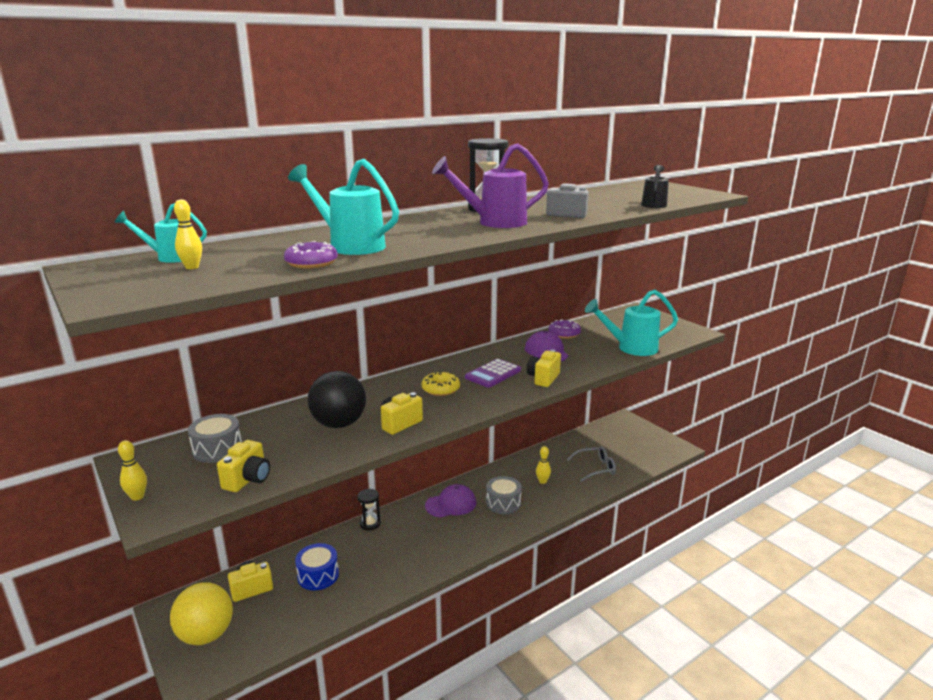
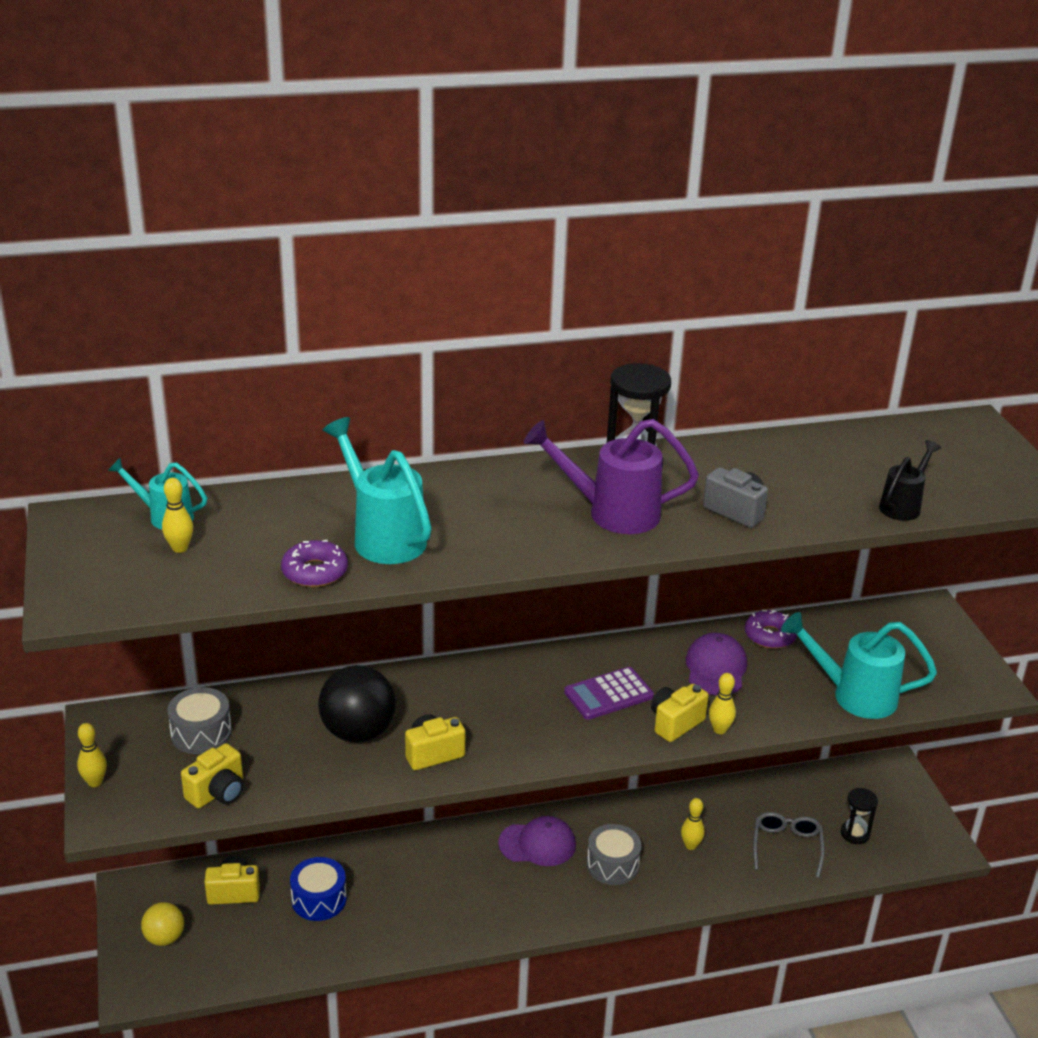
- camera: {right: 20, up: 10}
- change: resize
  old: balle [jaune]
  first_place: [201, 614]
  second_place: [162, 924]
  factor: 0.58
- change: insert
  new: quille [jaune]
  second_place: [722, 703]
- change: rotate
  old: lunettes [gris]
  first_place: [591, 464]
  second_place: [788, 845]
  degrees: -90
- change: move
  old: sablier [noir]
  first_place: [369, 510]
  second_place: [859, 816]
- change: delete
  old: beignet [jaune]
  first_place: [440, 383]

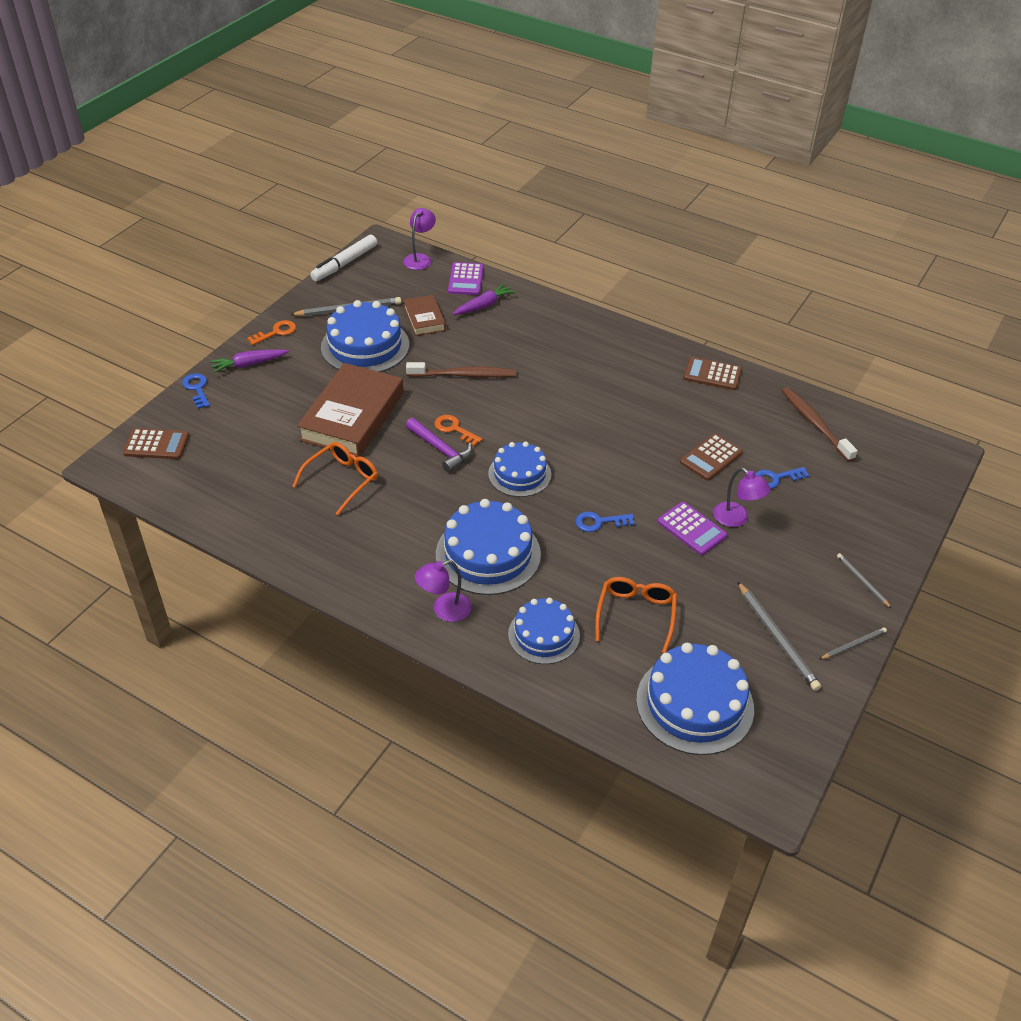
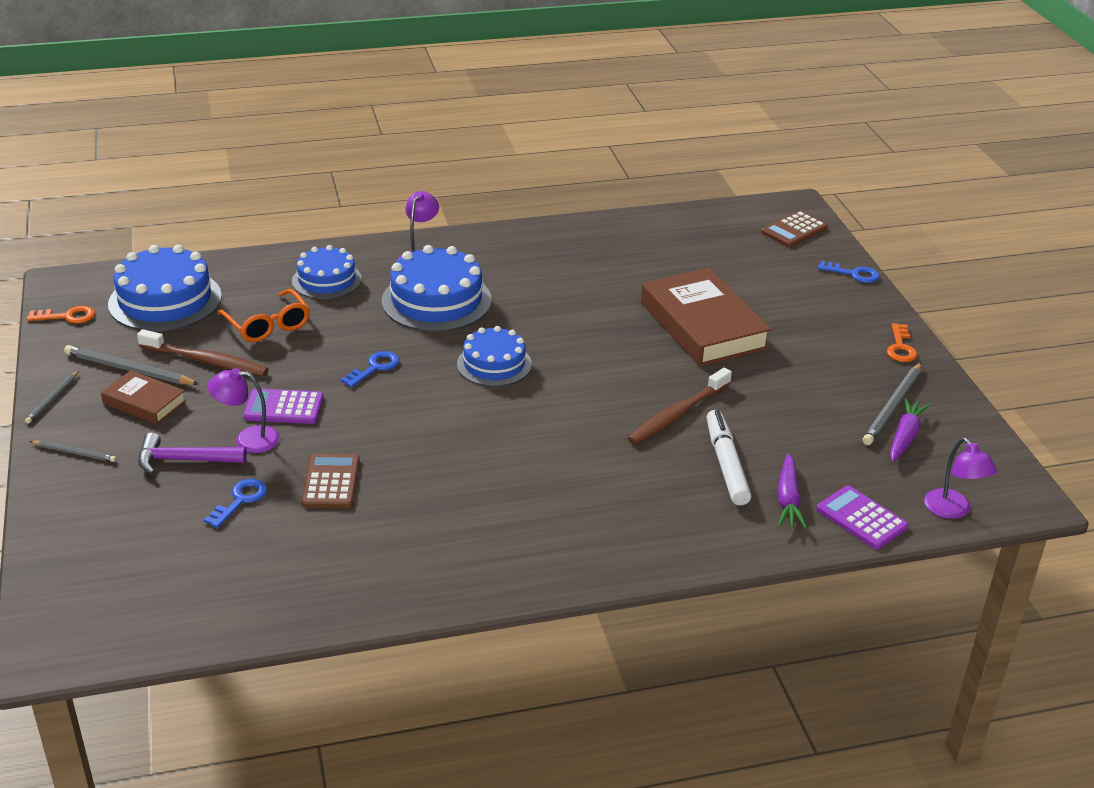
- camera: {right: 135, up: -10}
- change: move
  old: clé [orange]
  first_place: [458, 430]
  second_place: [61, 314]
- change: move
  old: livre [marron]
  first_place: [424, 315]
  second_place: [143, 397]
- change: move
  old: brosse à dents [marron]
  first_place: [820, 424]
  second_place: [203, 352]
- change: move
  old: marteau [violet]
  first_place: [439, 445]
  second_place: [192, 453]
- change: move
  old: feutre [blanc]
  first_place: [343, 258]
  second_place: [728, 458]
- change: move
  old: carotte [violet]
  first_place: [249, 361]
  second_place: [910, 430]
- change: delete
  old: lunettes [orange]
  first_place: [335, 478]
- change: delete
  old: gâteau [bleu]
  first_place: [365, 336]
- change: delete
  old: calculatrice [marron]
  first_place: [712, 373]

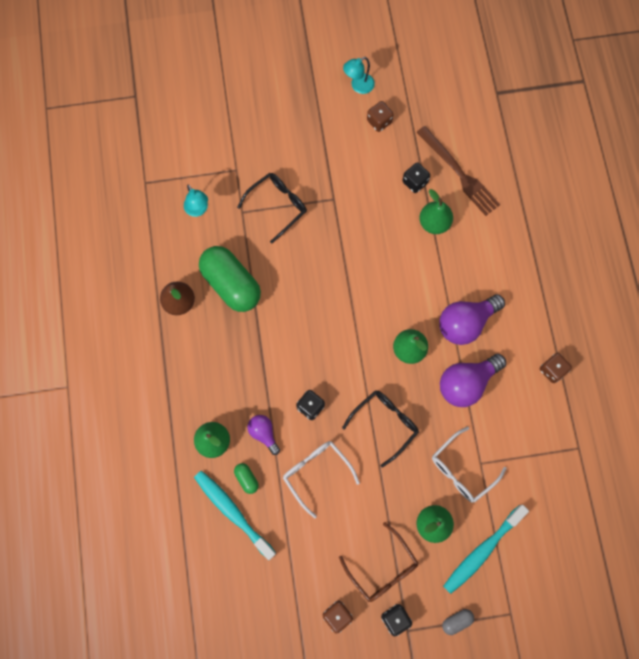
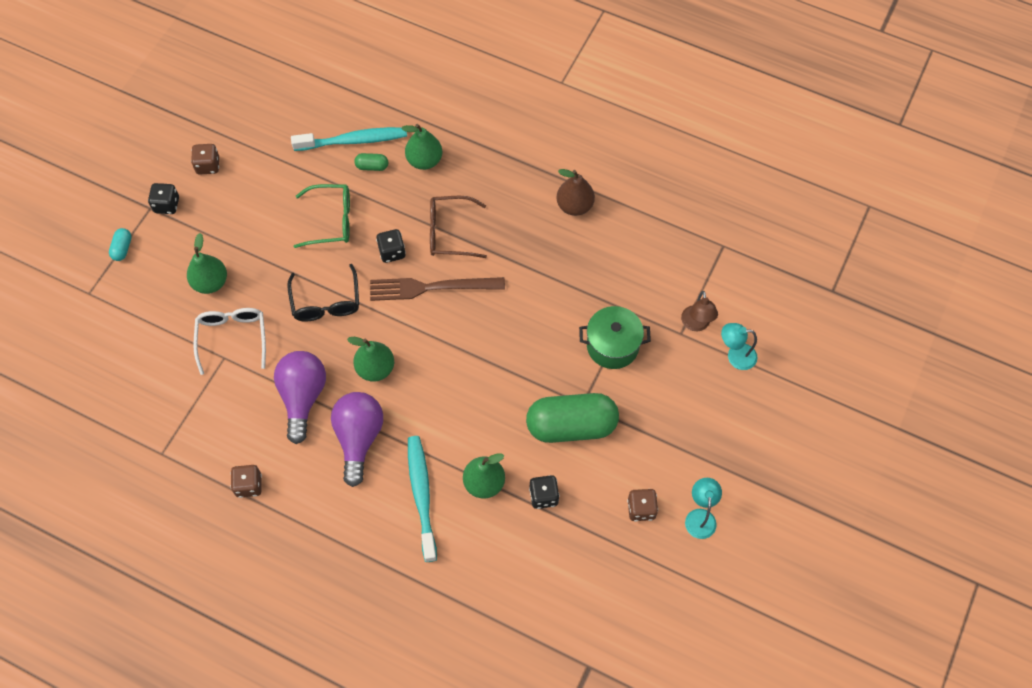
- camera: {right: 125, up: -10}
- change: recolor
  old: gélule [gris]
  new: gélule [turquoise]
  first_place: [458, 622]
  second_place: [120, 244]
- change: recolor
  old: lunettes [blanc]
  new: lunettes [vert]
  first_place: [321, 479]
  second_place: [322, 216]
- change: move
  old: fourchette [marron]
  first_place: [458, 171]
  second_place: [437, 289]
- change: move
  old: brosse à dents [turquoise]
  first_place: [486, 549]
  second_place: [422, 499]
- change: move
  old: lunettes [marron]
  first_place: [378, 562]
  second_place: [458, 227]
- change: move
  old: gélule [vert]
  first_place: [230, 279]
  second_place: [572, 418]
- change: replace
  old: lunettes [noir]
  new: marmite [vert]
  first_place: [272, 208]
  second_place: [615, 337]
- change: insert
  new: lampe [marron]
  second_place: [699, 311]
- change: move
  old: lampe [turquoise]
  first_place: [196, 200]
  second_place: [739, 346]
- change: delete
  old: ampoule [violet]
  first_place: [264, 435]

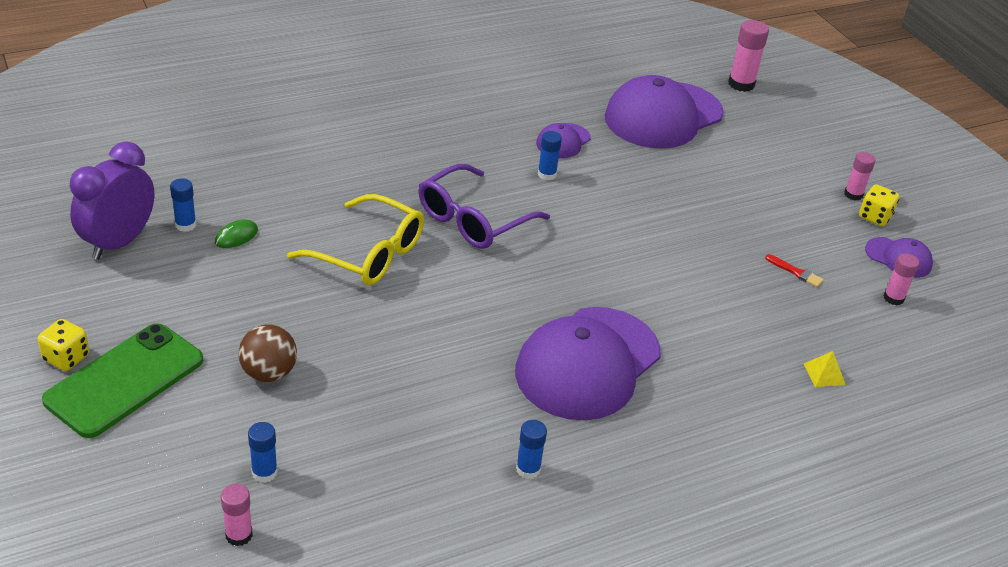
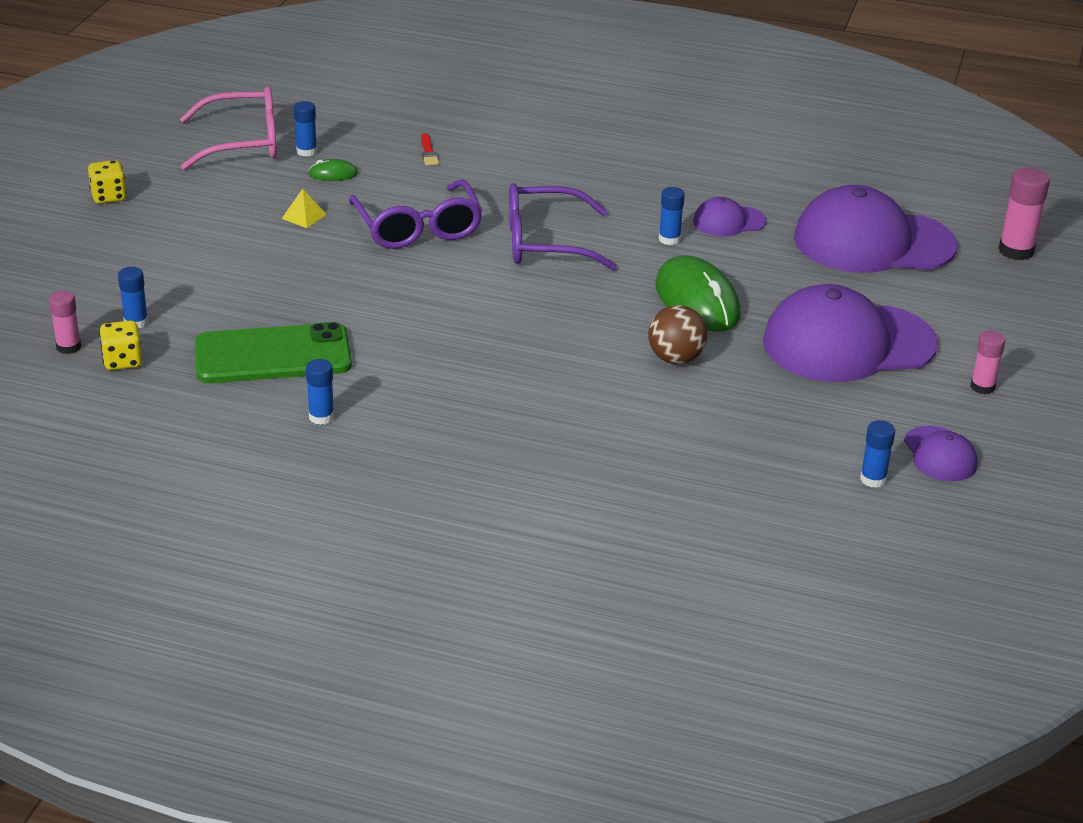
- camera: {right: 45, up: -5}
- change: move
  old: dé [jaune]
  first_place: [879, 205]
  second_place: [120, 345]
- change: replace
  old: réveil [violet]
  new: lunettes [rose]
  first_place: [112, 200]
  second_place: [228, 128]
- change: move
  old: téléphone [vert]
  first_place: [122, 380]
  second_place: [273, 352]
- change: move
  old: pyramide [jaune]
  first_place: [825, 369]
  second_place: [304, 208]
- change: recolor
  old: lunettes [jaune]
  new: lunettes [violet]
  first_place: [355, 240]
  second_place: [416, 214]
- change: move
  old: pinceau [rouge]
  first_place: [794, 270]
  second_place: [430, 149]
- change: move
  old: balle [marron]
  first_place: [267, 353]
  second_place: [678, 334]
- change: insert
  new: souris [vert]
  second_place: [698, 293]
- change: move
  old: casquette [violet]
  first_place: [588, 363]
  second_place: [850, 333]
- change: recolor
  old: bâton de colle [rose]
  new: bâton de colle [bleu]
  first_place: [901, 279]
  second_place: [877, 454]

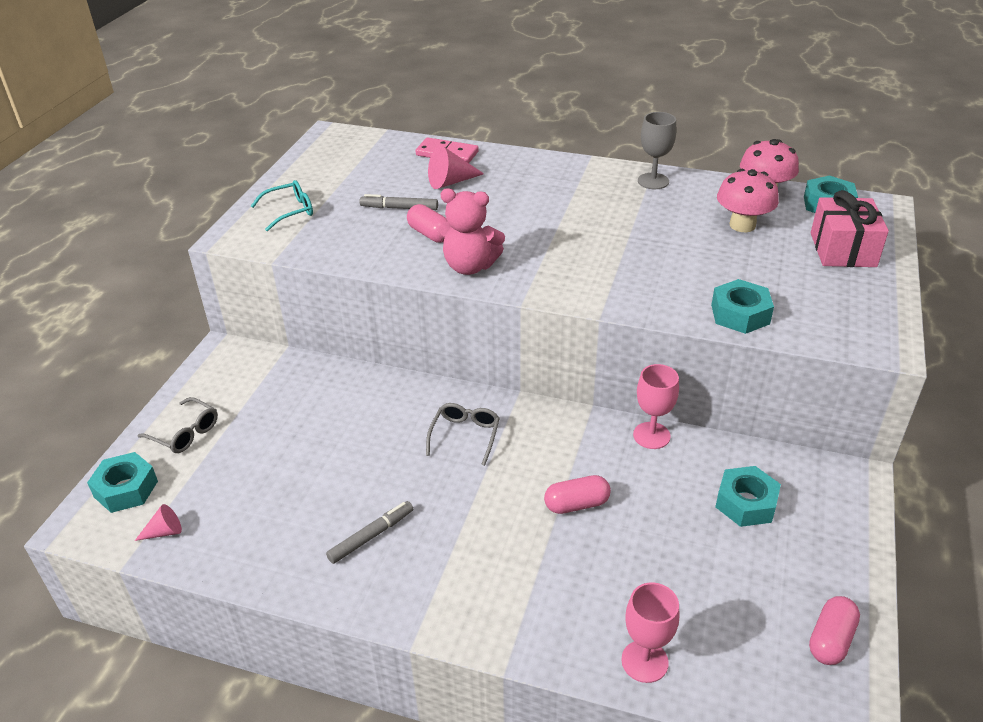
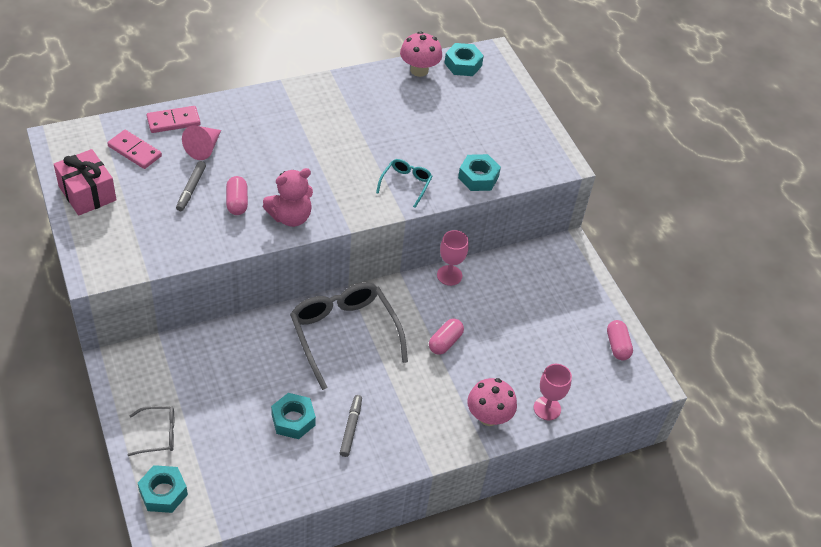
- camera: {right: -45, up: 10}
- change: move
  old: cadeau [rose]
  first_place: [850, 228]
  second_place: [85, 182]
- change: insert
  new: domino [rose]
  second_place: [134, 149]
- change: rotate
  old: feutre [gris]
  first_place: [398, 202]
  second_place: [191, 186]
  degrees: -45
- change: rotate
  old: gélule [rose]
  first_place: [427, 223]
  second_place: [237, 195]
  degrees: 75
- change: move
  old: écrou [turquoise]
  first_place: [748, 496]
  second_place: [293, 416]
- change: resize
  old: lunettes [gris]
  first_place: [463, 434]
  second_place: [349, 336]
  factor: 2.08
- change: move
  old: lunettes [turquoise]
  first_place: [282, 206]
  second_place: [404, 183]
- change: move
  old: champignon [rose]
  first_place: [748, 200]
  second_place: [492, 402]
- change: delete
  old: cône [rose]
  first_place: [158, 522]
- change: delete
  old: verre à pied [gris]
  first_place: [657, 150]

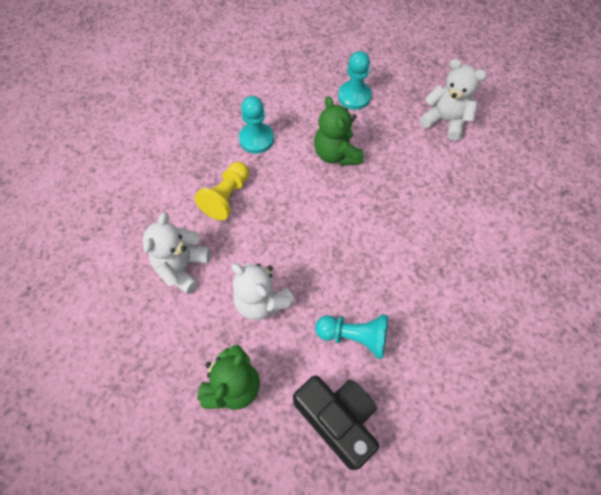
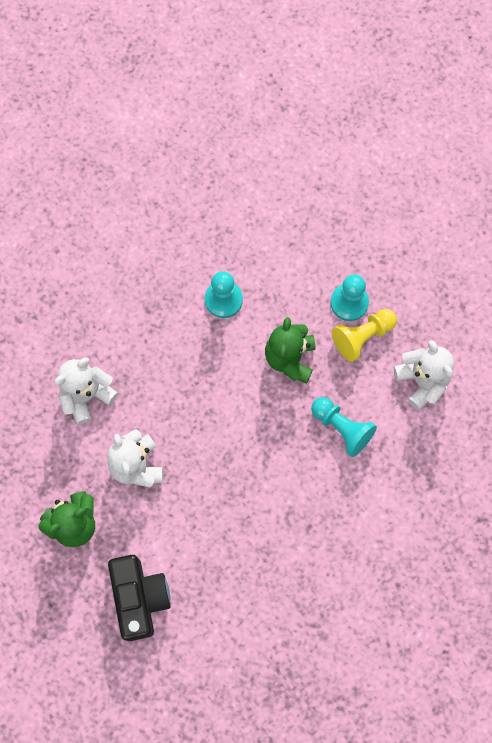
- camera: {right: 30, up: 10}
- change: move
  old: pion [turquoise]
  first_place: [351, 336]
  second_place: [344, 427]
- change: move
  old: pion [jaune]
  first_place: [222, 191]
  second_place: [364, 335]

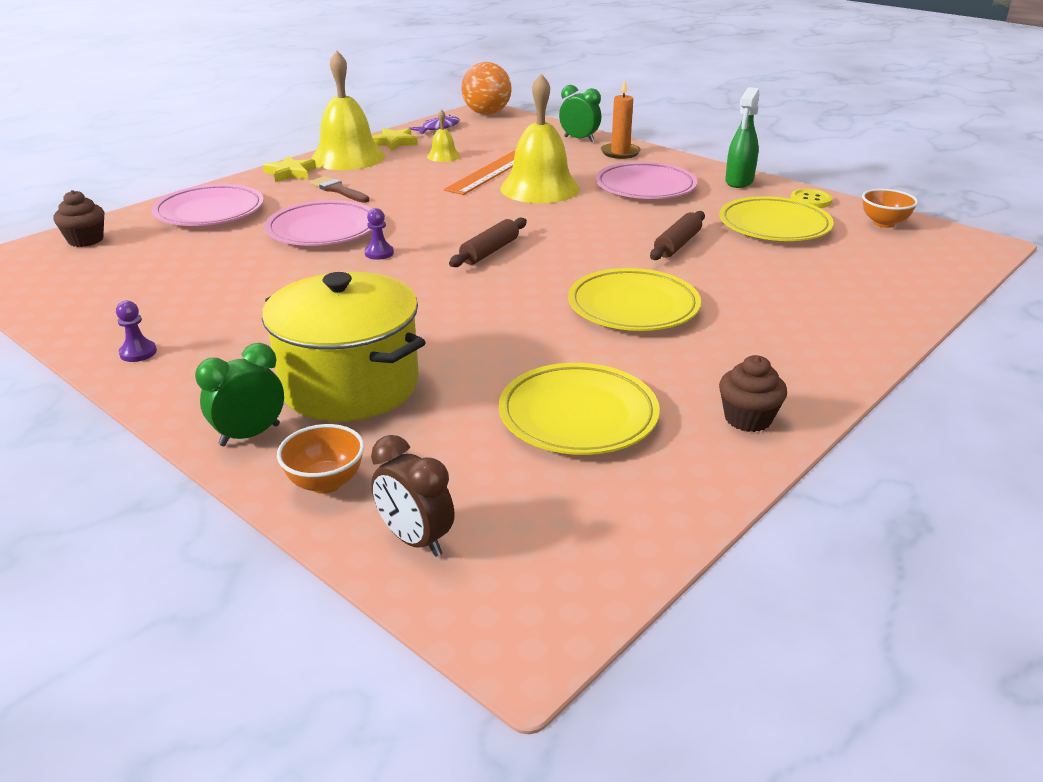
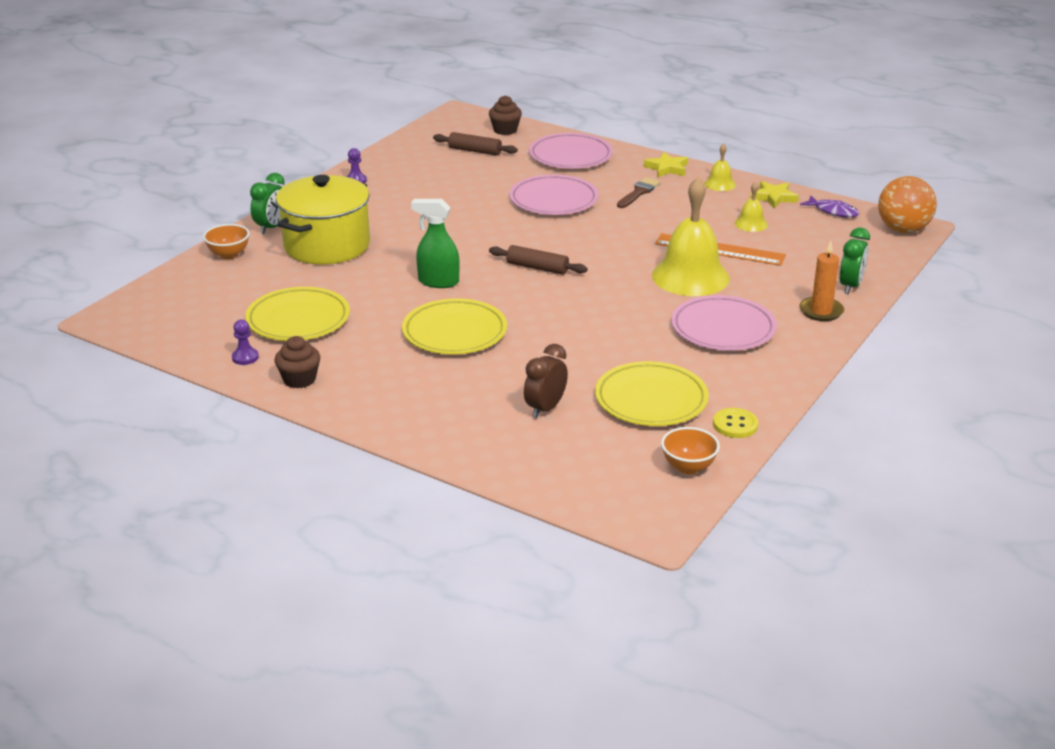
- camera: {right: 80, up: 0}
- change: move
  old: pion [violet]
  first_place: [379, 234]
  second_place: [245, 342]
- change: rotate
  old: réveil [vert]
  first_place: [239, 394]
  second_place: [267, 203]
  degrees: 75
- change: move
  old: vaporisateur [vert]
  first_place: [742, 137]
  second_place: [435, 243]
- change: move
  old: rouleau à pâtisserie [marron]
  first_place: [677, 235]
  second_place: [475, 144]
- change: move
  old: réveil [marron]
  first_place: [413, 496]
  second_place: [546, 381]
- change: resize
  old: cloche [jaune]
  first_place: [348, 110]
  second_place: [720, 167]
  factor: 0.46

